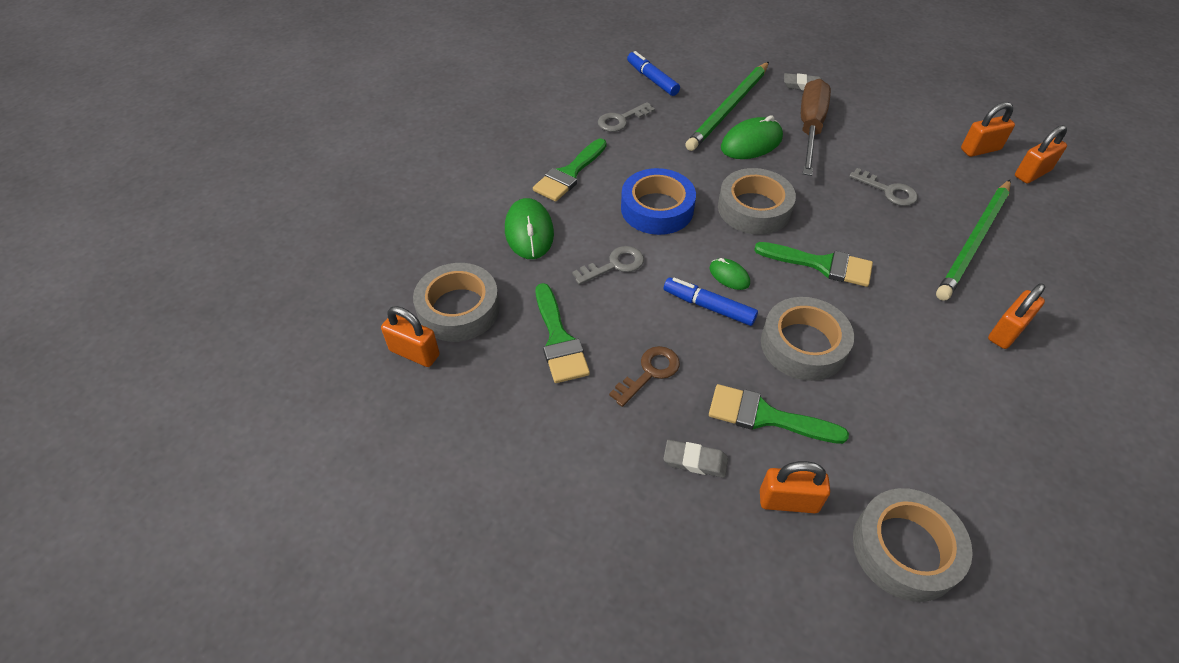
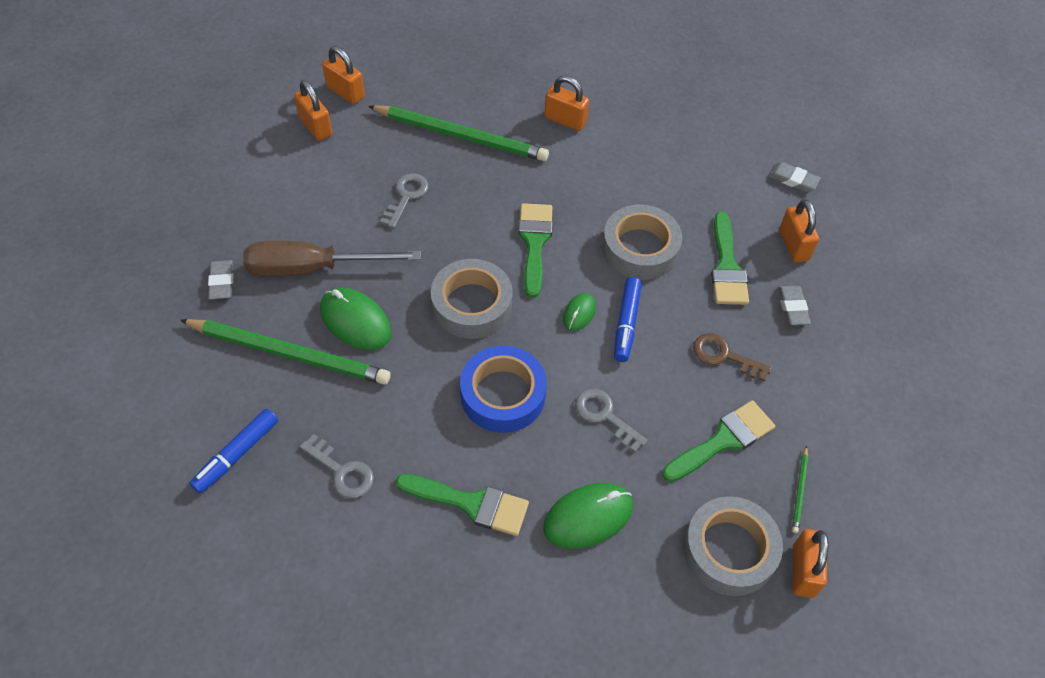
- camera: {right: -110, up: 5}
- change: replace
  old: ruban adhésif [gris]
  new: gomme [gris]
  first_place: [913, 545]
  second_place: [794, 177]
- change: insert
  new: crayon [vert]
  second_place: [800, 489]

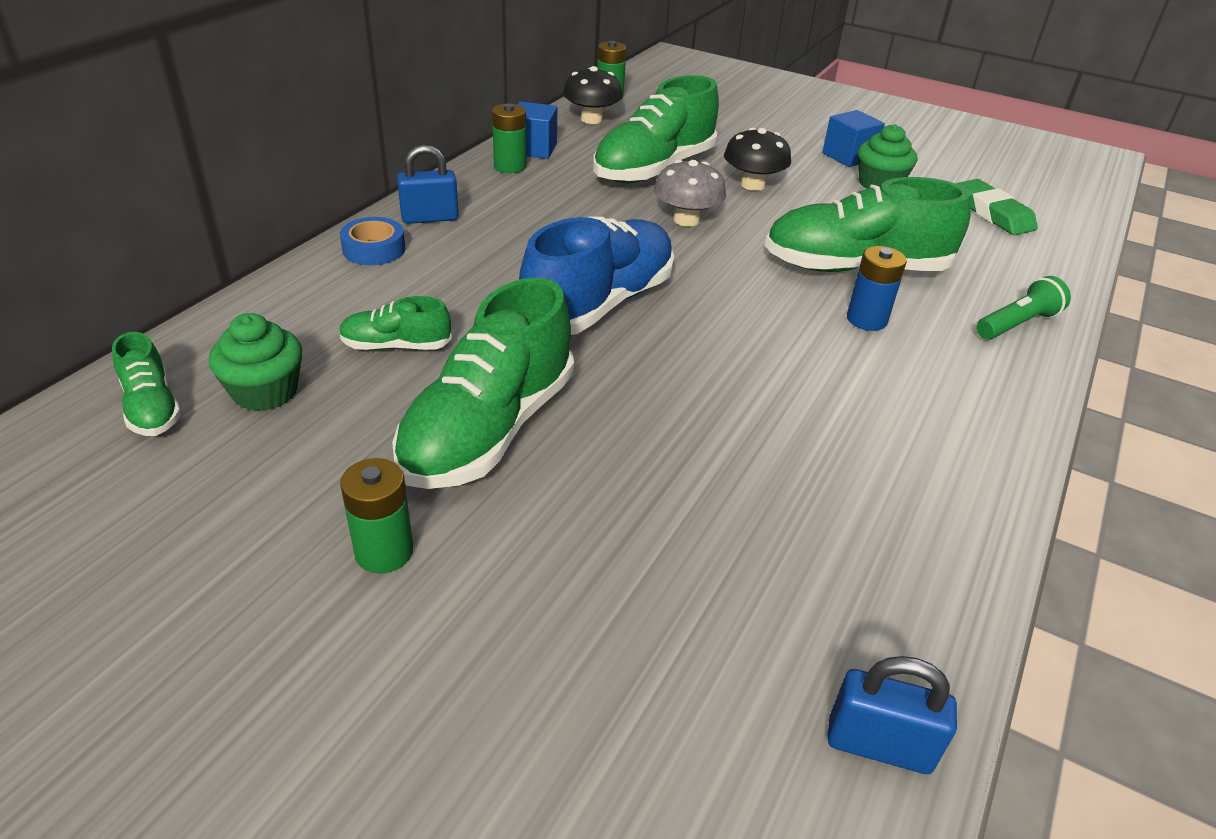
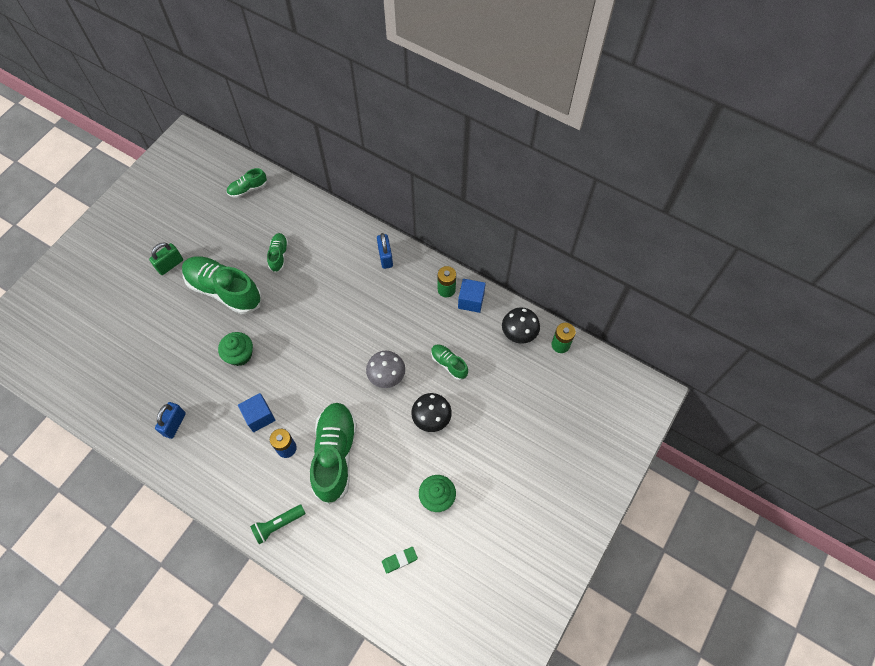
- camera: {right: 95, up: 25}
- change: replace
  old: pile [vert]
  new: cadenas [vert]
  first_place: [376, 515]
  second_place: [166, 258]
- change: move
  old: cadenas [bleu]
  first_place: [892, 715]
  second_place: [170, 420]
- change: move
  old: muffin [vert]
  first_place: [255, 362]
  second_place: [235, 349]
- change: move
  old: cube [bleu]
  first_place: [853, 138]
  second_place: [257, 412]
- change: rotate
  old: lampe de poche [vert]
  first_place: [1023, 308]
  second_place: [278, 524]
  degrees: 90
- change: resize
  old: gomme [vert]
  first_place: [996, 207]
  second_place: [400, 560]
  factor: 0.62
- change: resize
  old: chaussure [vert]
  first_place: [656, 129]
  second_place: [449, 362]
  factor: 0.49
- change: delete
  old: ruban adhésif [bleu]
  first_place: [373, 241]
- change: delete
  old: chaussure [bleu]
  first_place: [596, 276]

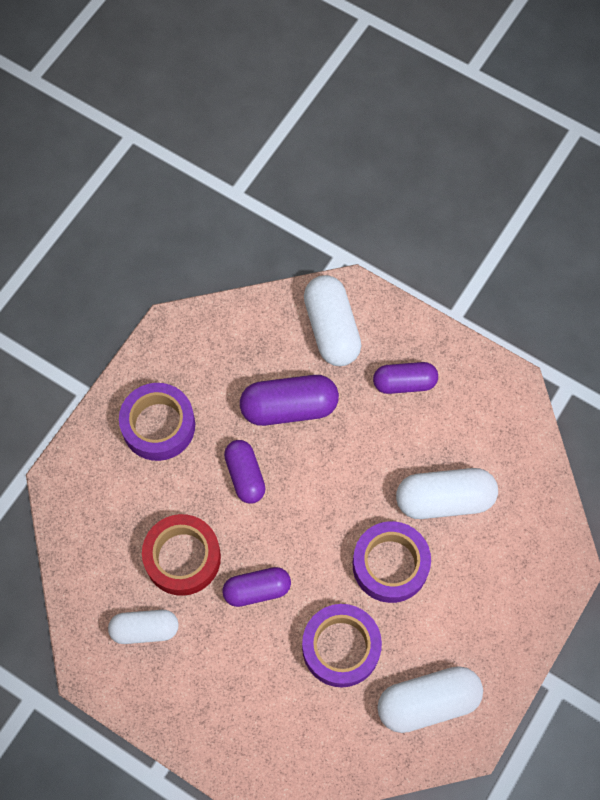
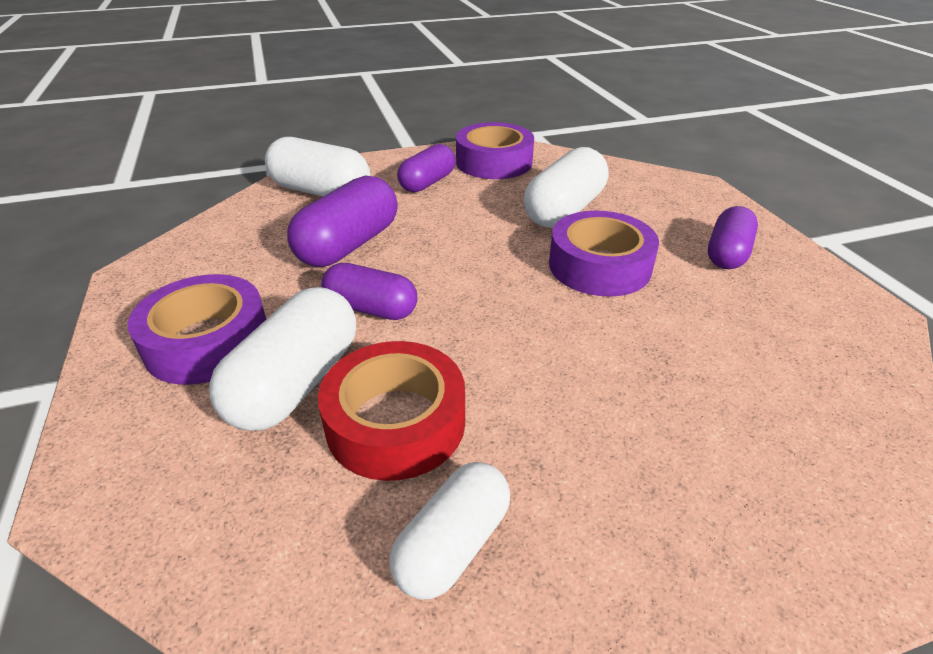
- camera: {right: -50, up: -30}
- change: move
  old: gélule [blanc]
  first_place: [430, 699]
  second_place: [282, 359]
- change: move
  old: ruban adhésif [violet]
  first_place: [342, 646]
  second_place: [495, 150]
- change: move
  old: gélule [violet]
  first_place: [256, 587]
  second_place: [733, 237]

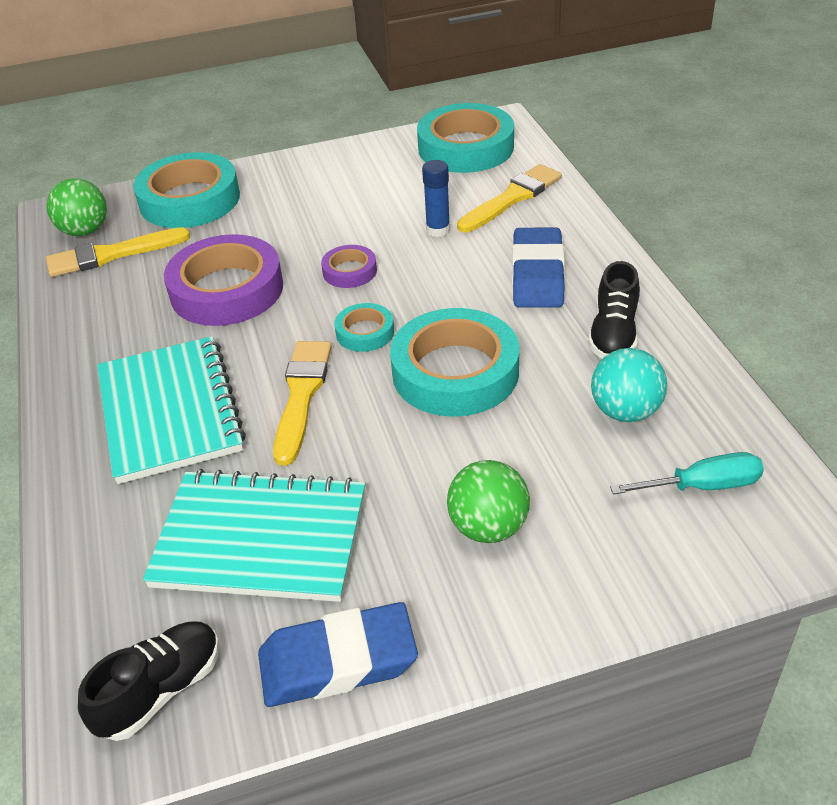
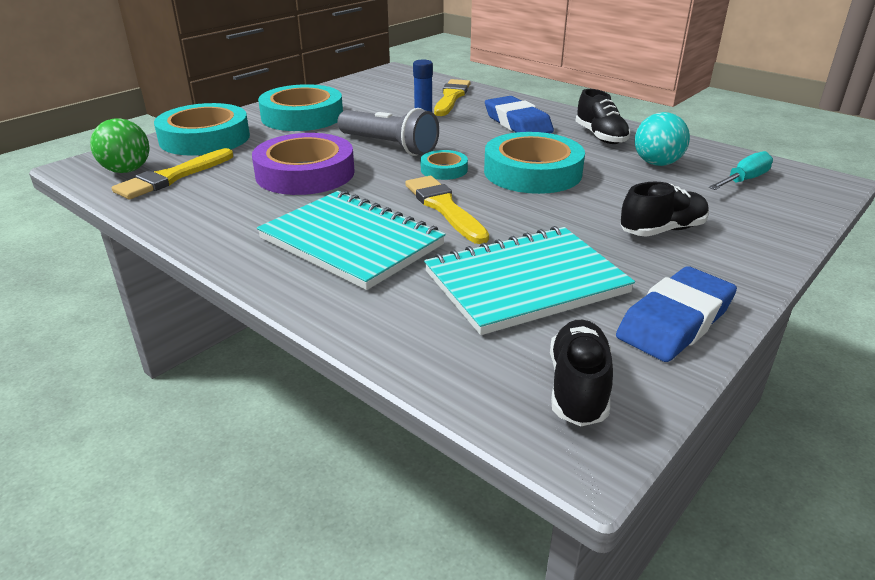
- camera: {right: -35, up: -10}
- change: move
  old: ruban adhésif [turquoise]
  first_place: [465, 138]
  second_place: [300, 107]
- change: replace
  old: ruban adhésif [violet]
  new: lampe de poche [gris]
  first_place: [349, 266]
  second_place: [388, 132]
- change: replace
  old: balle [vert]
  new: chaussure [noir]
  first_place: [488, 501]
  second_place: [664, 209]

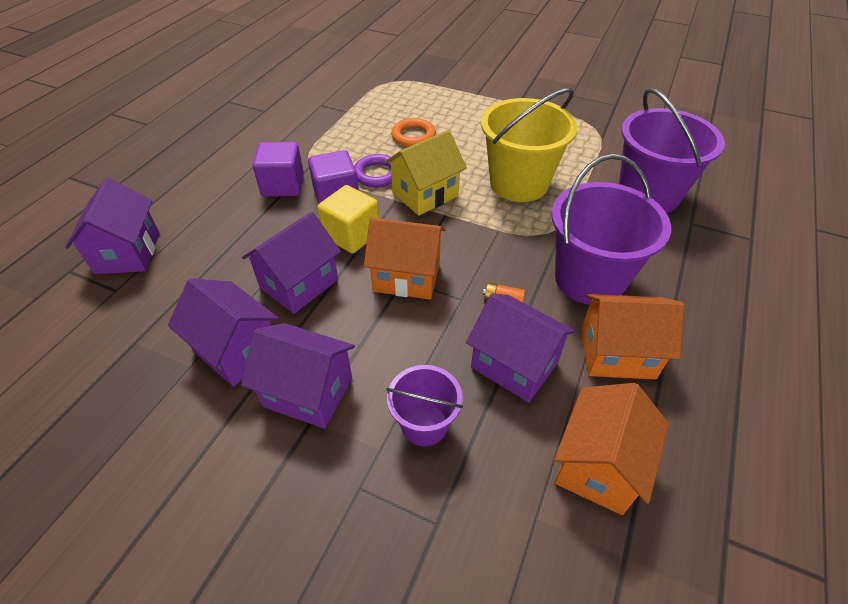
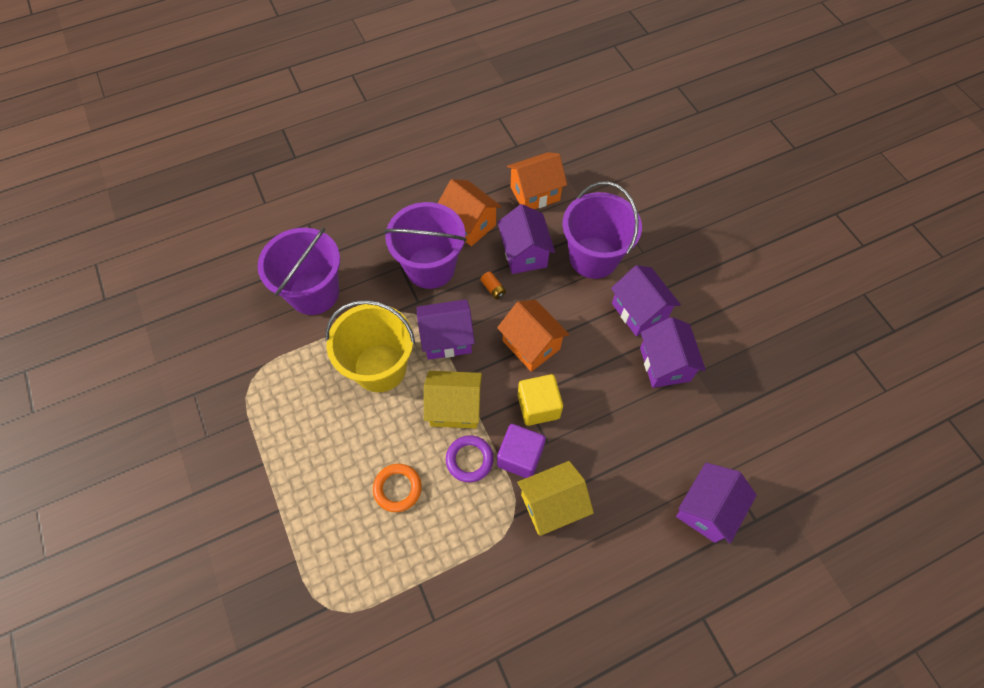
- camera: {right: -140, up: 15}
- change: move
  old: maison [violet]
  first_place: [291, 263]
  second_place: [446, 329]
- change: replace
  old: cube [violet]
  new: maison [jaune]
  first_place: [278, 169]
  second_place: [555, 498]
- change: resize
  old: seau [violet]
  first_place: [424, 405]
  second_place: [602, 230]
  factor: 1.82

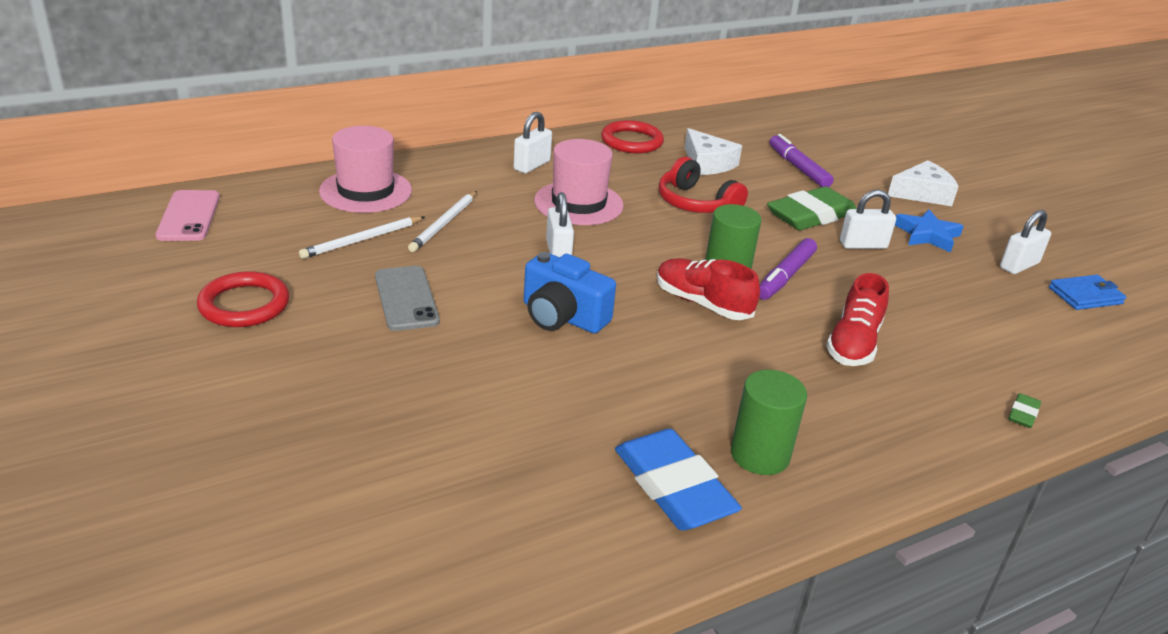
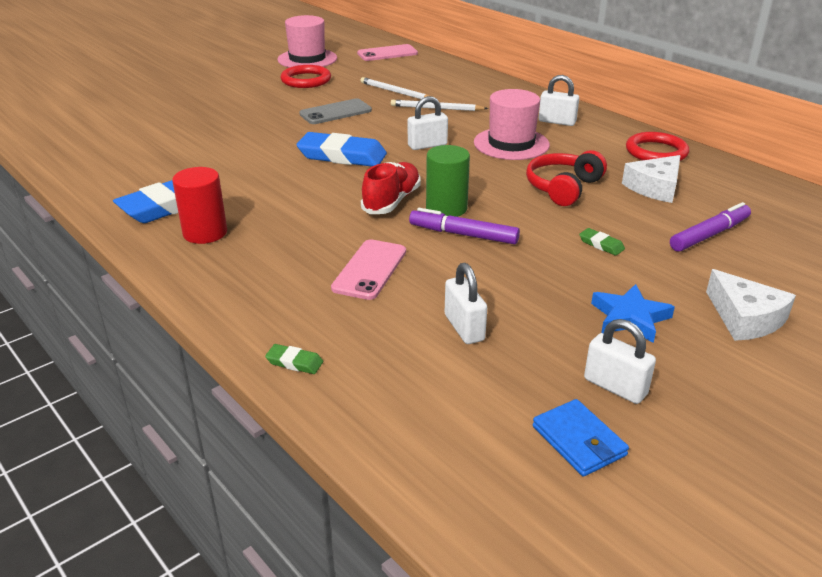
- camera: {right: 80, up: 0}
- change: recolor
  old: cylindre [vert]
  new: cylindre [rouge]
  first_place: [769, 422]
  second_place: [199, 205]
- change: move
  old: chapeau [rose]
  first_place: [365, 169]
  second_place: [307, 41]
- change: replace
  old: appareil photo [bleu]
  new: gomme [bleu]
  first_place: [570, 292]
  second_place: [341, 149]
- change: replace
  old: chaussure [rouge]
  new: téléphone [rose]
  first_place: [857, 319]
  second_place: [368, 269]
- change: move
  old: cadenas [blanc]
  first_place: [868, 219]
  second_place: [466, 303]
- change: resize
  old: gomme [vert]
  first_place: [812, 208]
  second_place: [602, 242]
  factor: 0.43

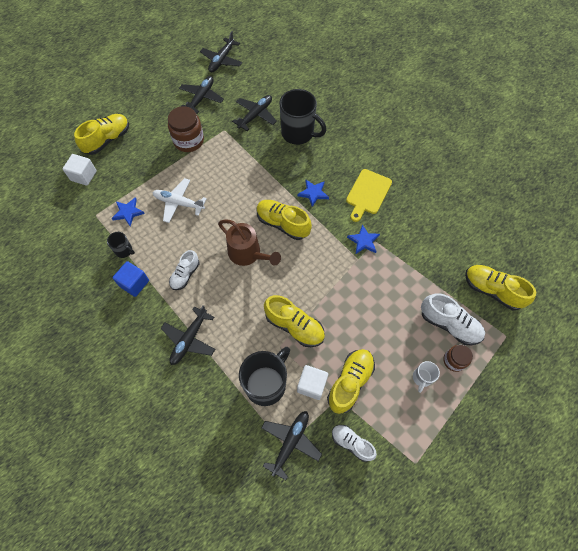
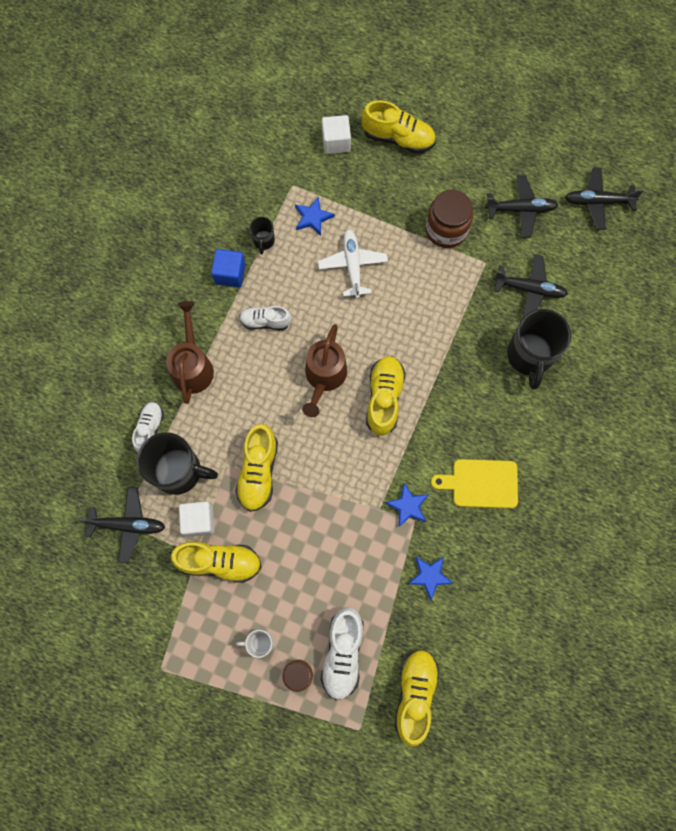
- camera: {right: 65, up: 10}
- change: move
  old: chaussure [blanc]
  first_place: [354, 443]
  second_place: [148, 427]
- change: replace
  old: avion [noir]
  new: arrosoir [marron]
  first_place: [188, 335]
  second_place: [190, 352]
- change: move
  old: étoile [bleu]
  first_place: [313, 193]
  second_place: [431, 578]

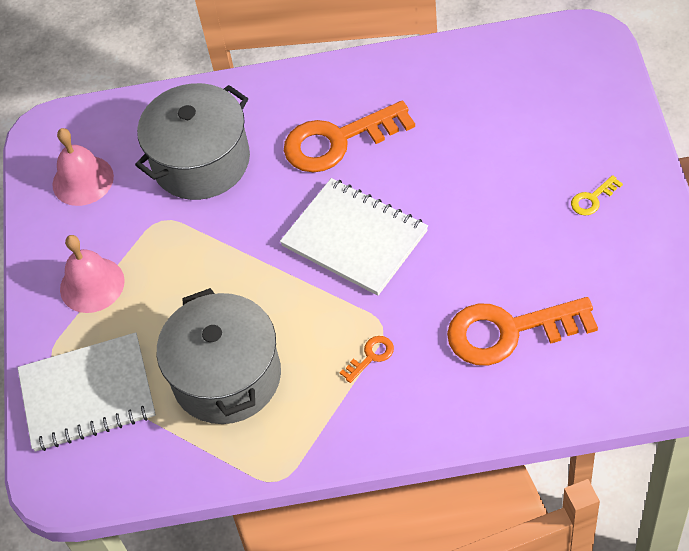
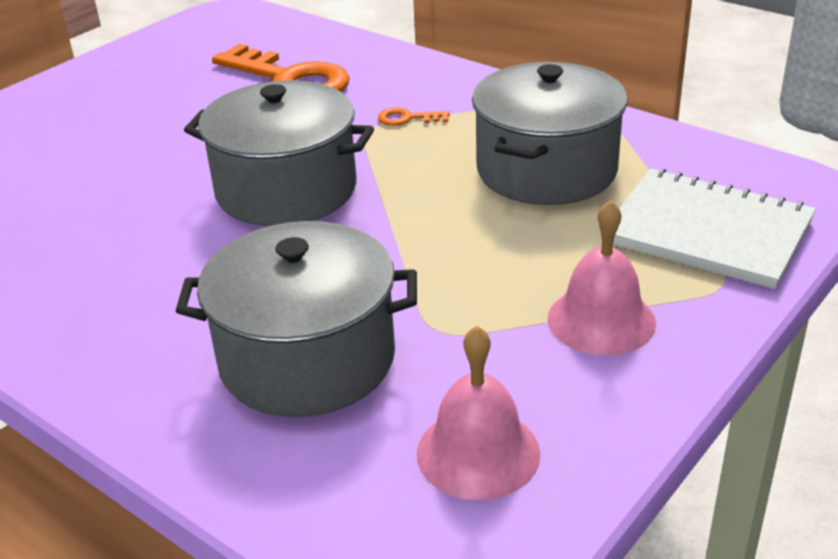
- camera: {right: -140, up: -20}
- change: replace
  old: carnet [blanc]
  new: marmite [gris]
  first_place: [354, 237]
  second_place: [279, 153]
- change: delete
  old: clé [orange]
  first_place: [349, 136]
- change: delete
  old: clé [jaune]
  first_place: [597, 195]

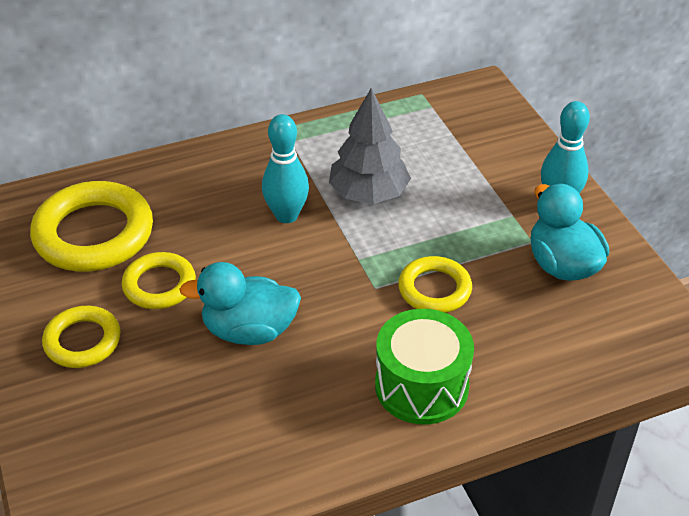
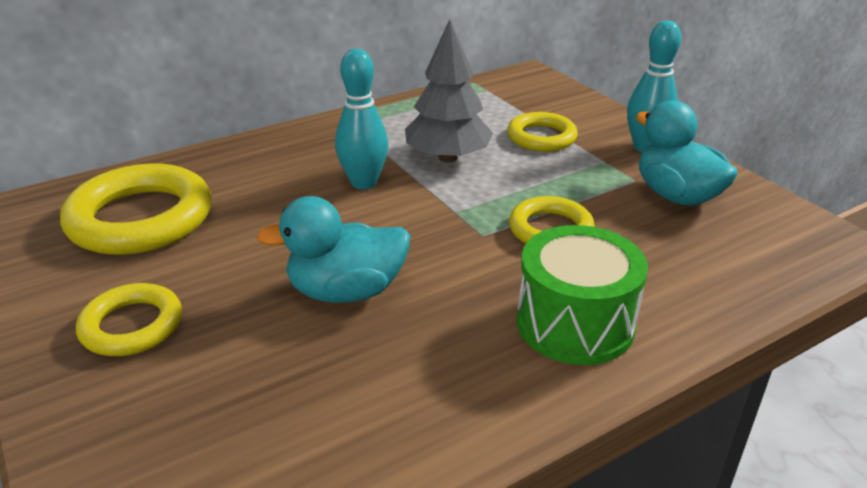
- camera: {right: -10, up: -10}
- change: move
  old: anneau [jaune]
  first_place: [159, 280]
  second_place: [542, 132]

